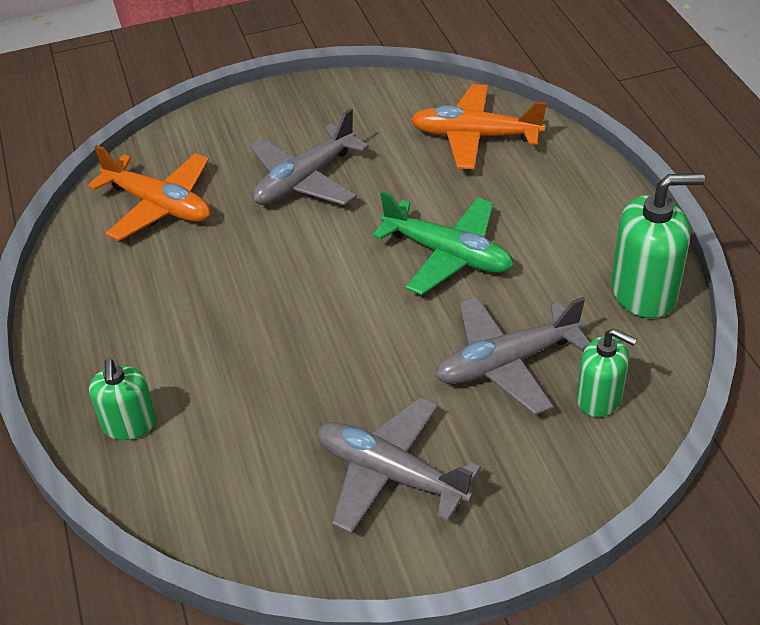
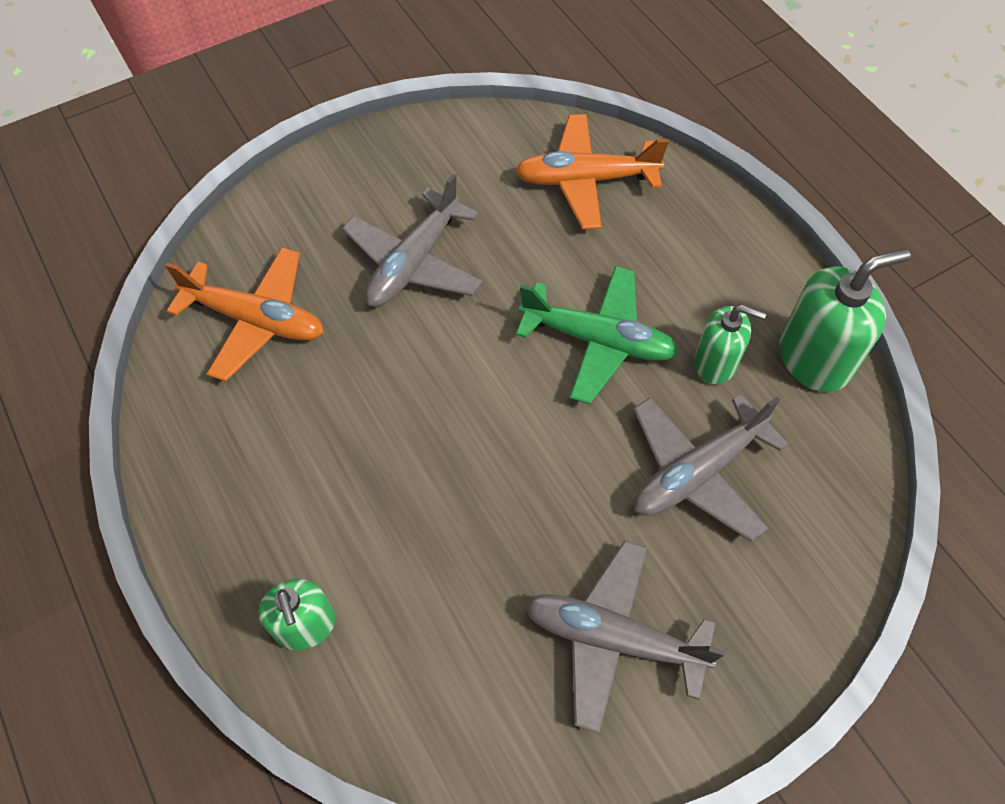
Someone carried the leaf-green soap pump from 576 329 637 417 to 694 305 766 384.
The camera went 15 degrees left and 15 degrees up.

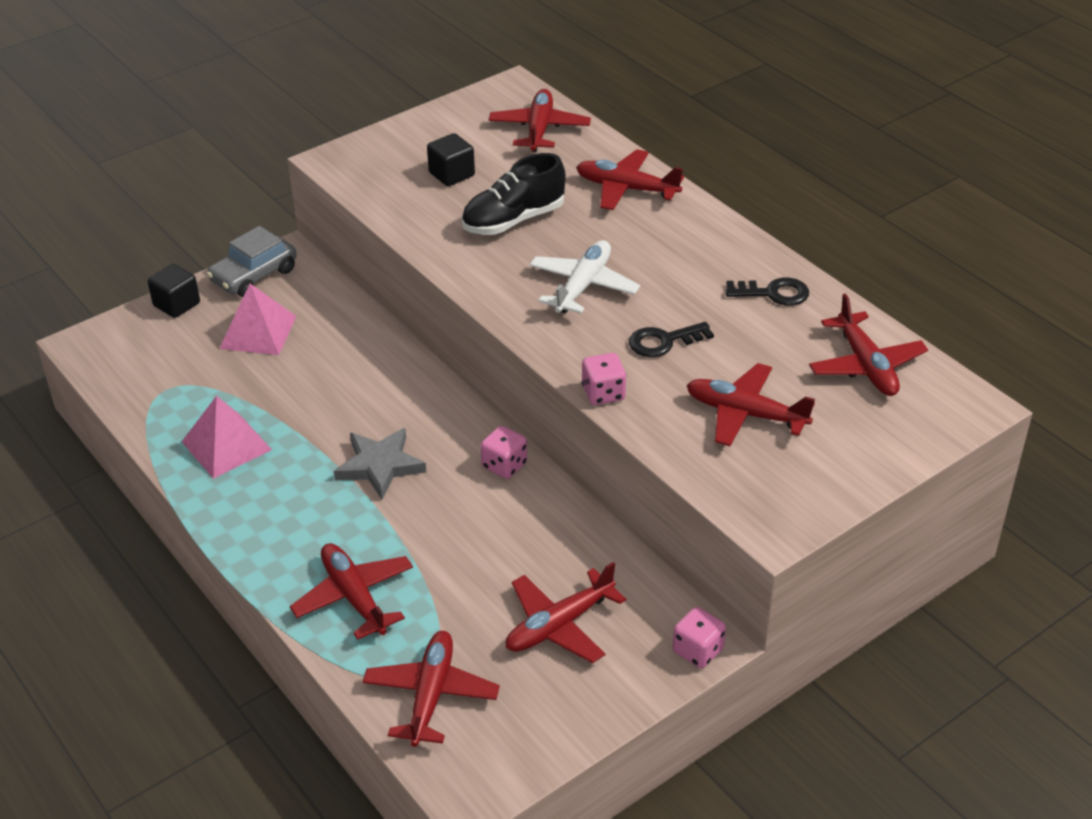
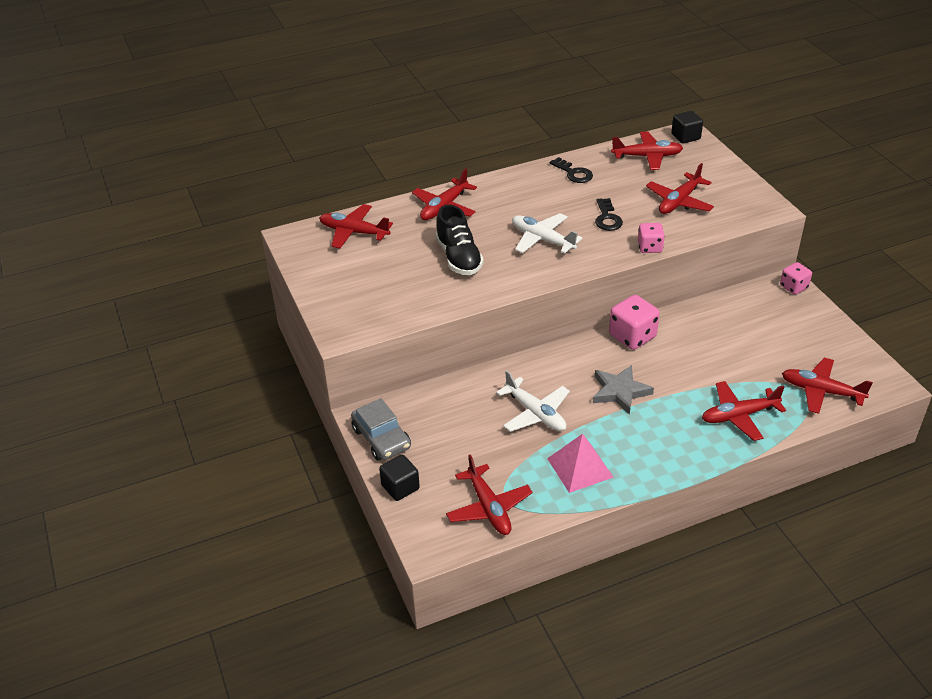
Someone took away the rosy pyramid at 219 284 297 355.
Someone put down the snow-white toy plane at 496 370 570 432.
Someone carried the black solid cube from 427 133 475 186 to 671 111 703 144.
Someone carried the crimson toy plane from 506 562 626 663 to 446 454 533 535.
Someone rotated the black latchkey at 725 277 809 306 by 120 degrees clockwise.
Someone scaled the rosy die at 481 426 527 479 by 1.60.
The camera went 75 degrees left and 0 degrees up.

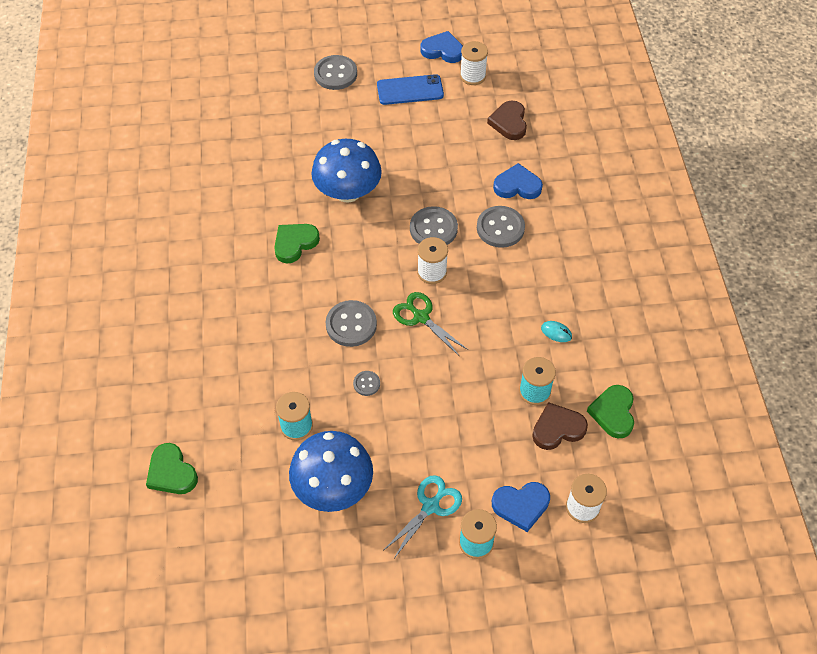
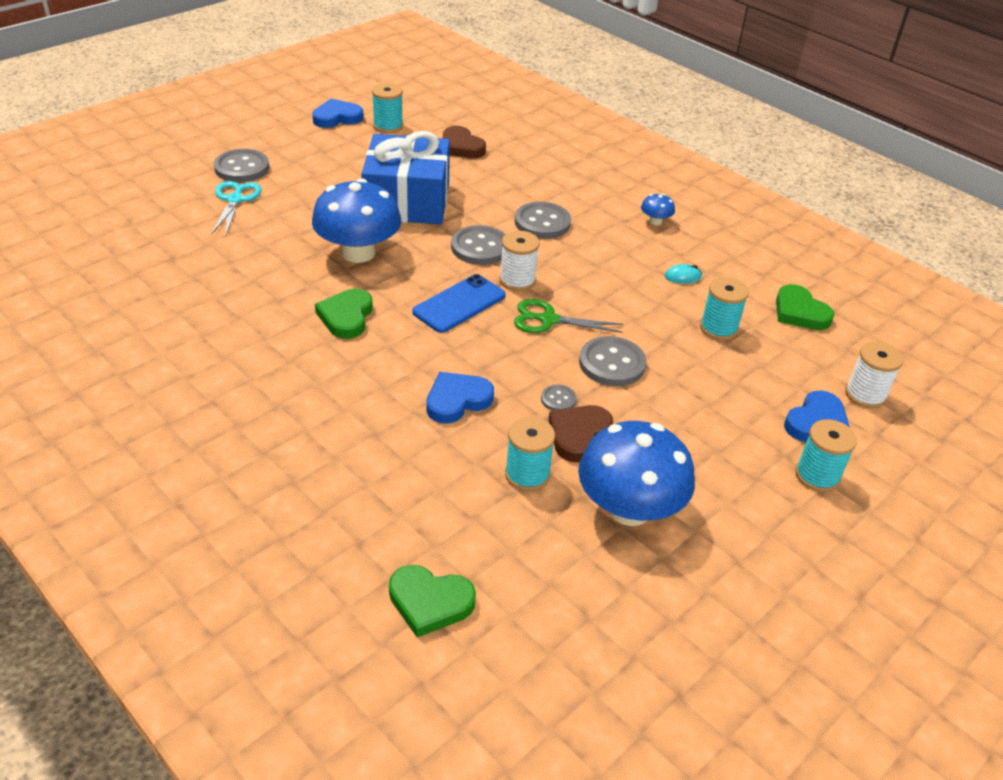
Someone put down the cobalt present at 361 131 450 224.
Someone put down the cobalt mushroom at 641 194 675 225.
Someone carried the gray shirt button from 326 300 377 347 to 579 336 646 386.
Someone carried the cobalt smartphone from 377 74 444 105 to 412 274 506 333.
Someone carried the aqua scissors from 384 475 462 558 to 212 181 262 235.
Someone carried the cobalt heart from 493 163 543 199 to 426 372 494 424.
Someone carried the brown heart from 532 402 588 450 to 549 405 613 462.
Someone repainted the snow-white spool at 460 41 488 85, which became the aqua spool at 372 83 403 133.
The camera went 40 degrees left and 15 degrees down.

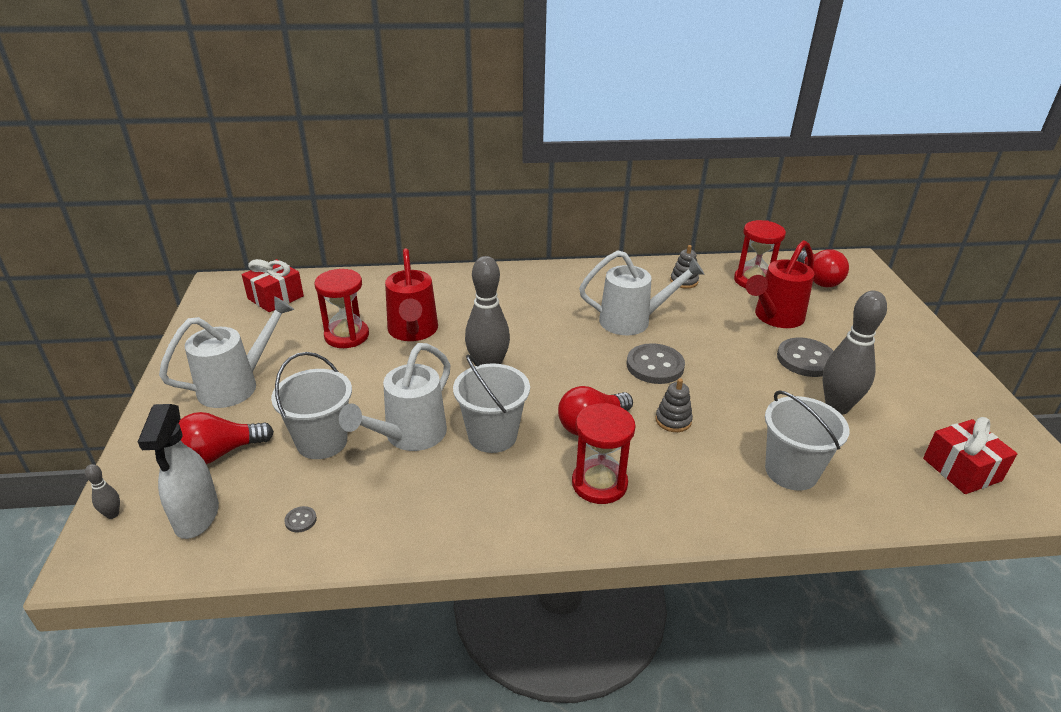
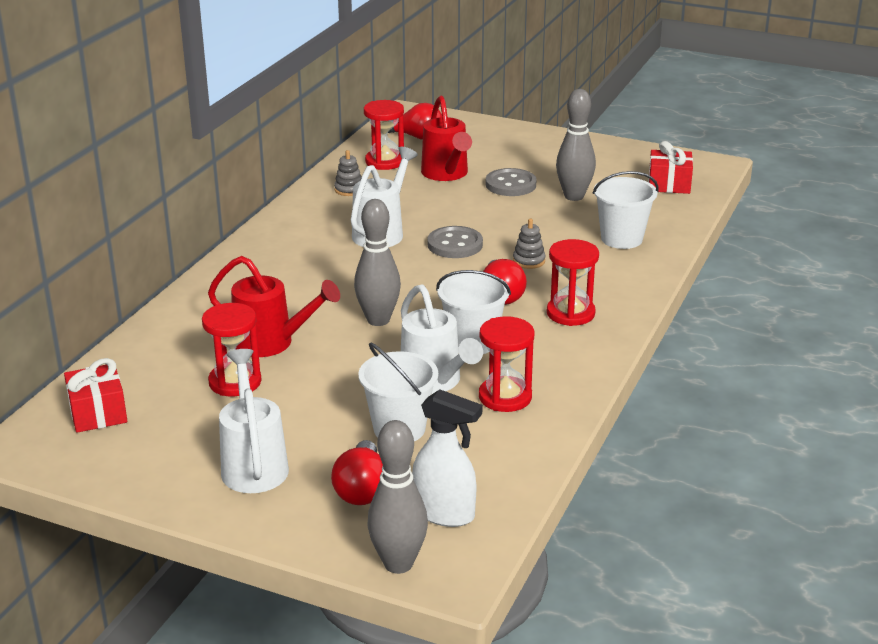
Someone took away the gray shirt button at 284 506 317 533.
Someone put down the crimson hourglass at 479 316 534 412.
Someone scaled the gray skittle at 85 464 120 519 by 2.37.
The camera went 60 degrees left and 5 degrees down.

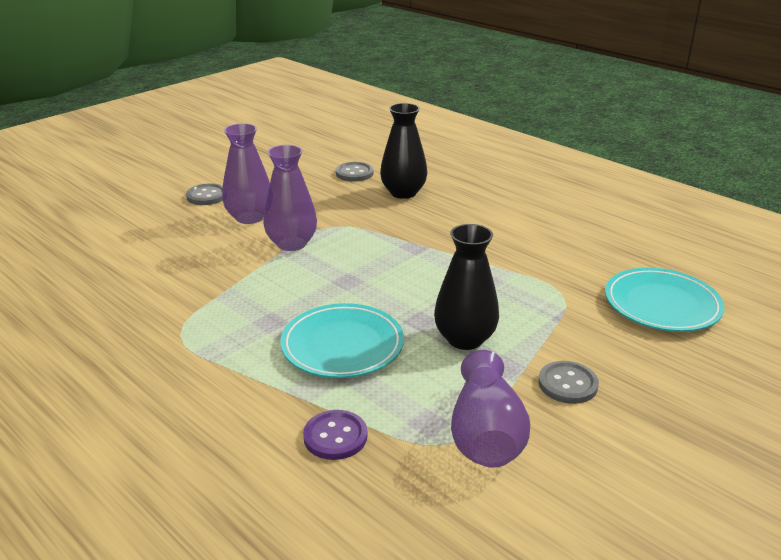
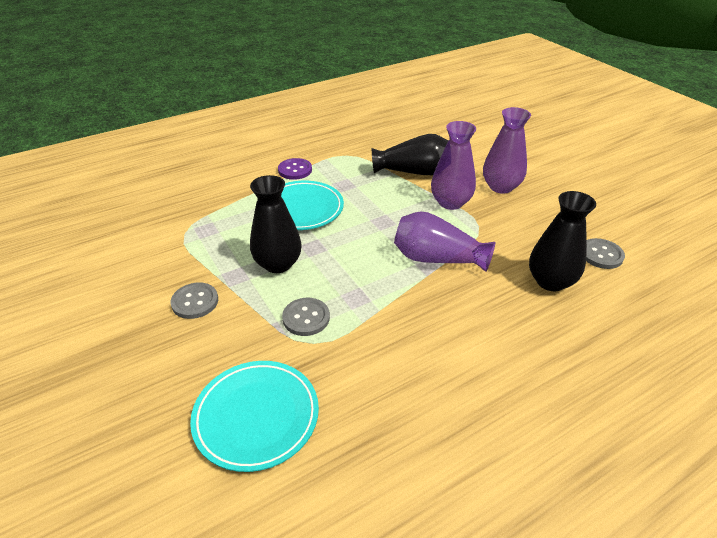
Someone put down the black tall vase at 372 134 448 175.
Someone carried the gray shirt button from 186 183 223 205 to 282 298 330 336.
Someone carried the violet shirt button from 303 410 367 460 to 278 158 312 180.
Someone carried the violet tall vase from 451 350 530 468 to 394 211 496 272.
The camera went 105 degrees right and 10 degrees up.

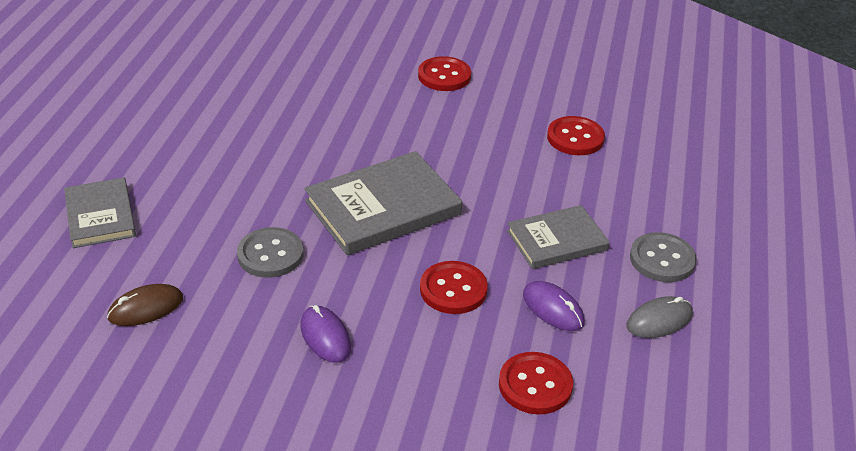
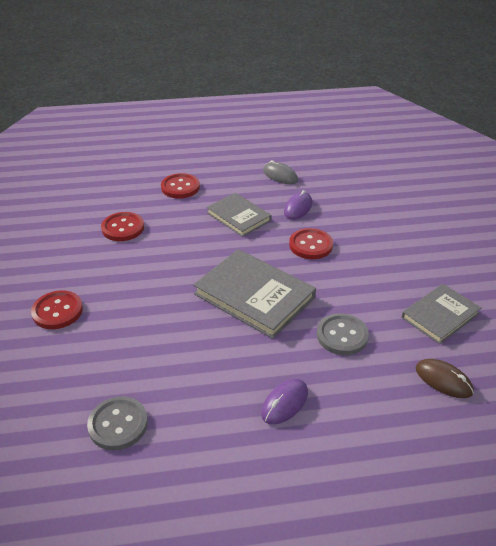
Someone carried the gray book from 64 177 136 248 to 401 284 481 344.
Someone carried the violet computer mouse from 301 305 351 363 to 261 379 308 425.
Someone carried the crimson shirt button from 499 352 573 414 to 161 173 200 198.
Someone carried the gray shirt button from 630 232 697 282 to 87 396 148 450.
The camera went 110 degrees left and 0 degrees up.

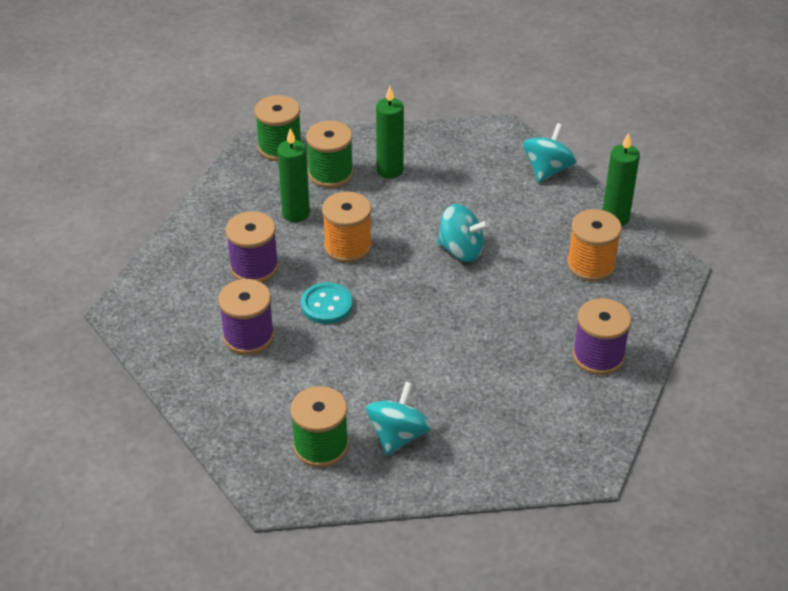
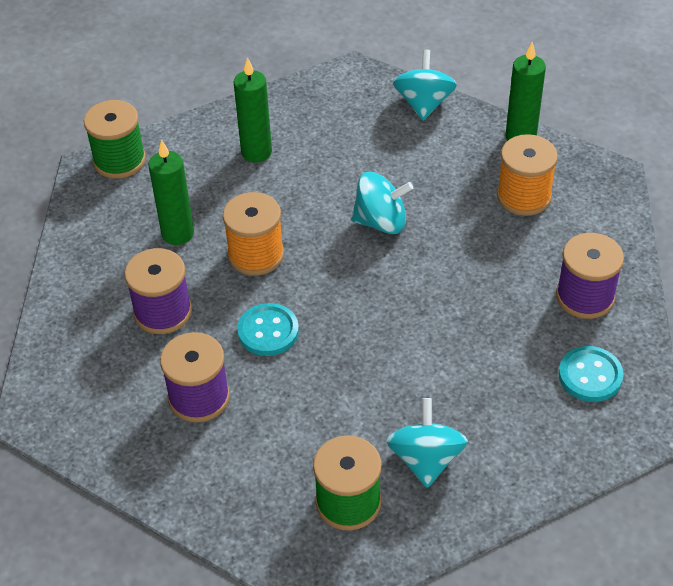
Someone took away the leaf-green spool at 306 121 353 188.
Someone put down the aqua shirt button at 559 346 624 402.
The camera went 20 degrees left and 5 degrees up.

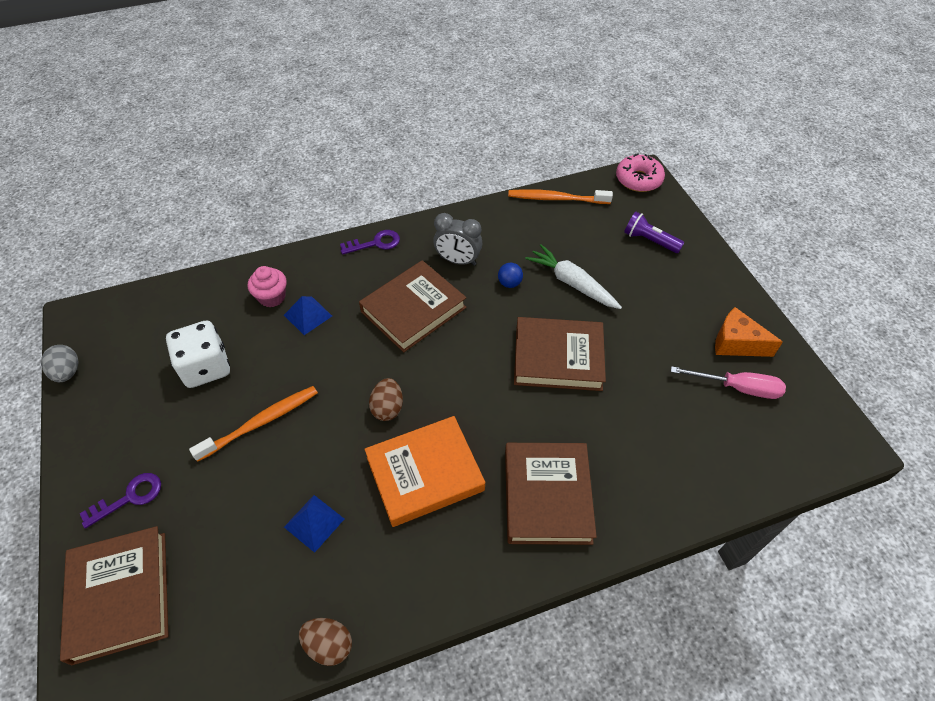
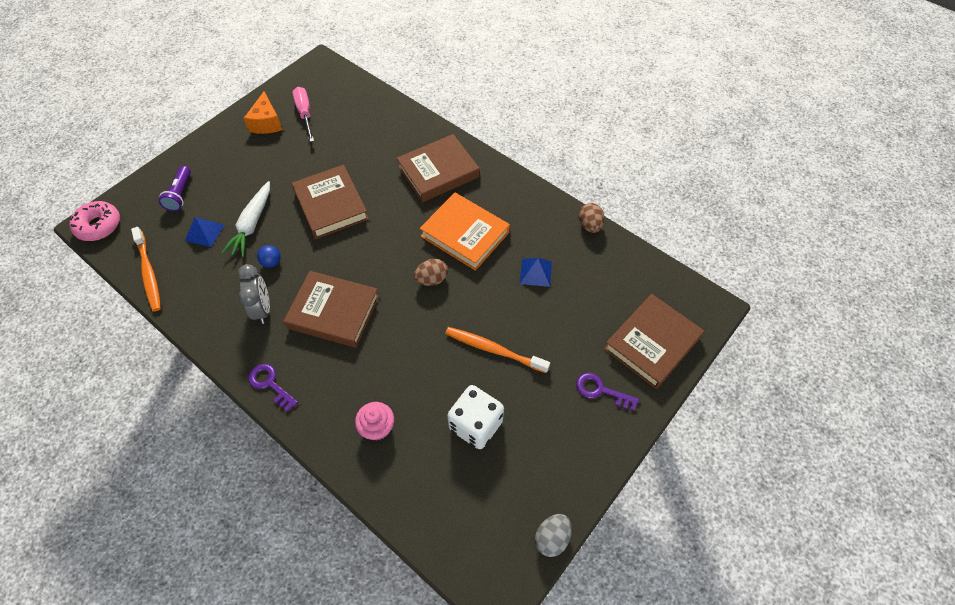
Someone carried the cobalt pyramid from 284 296 332 335 to 185 217 224 247.
The camera went 120 degrees left and 5 degrees up.

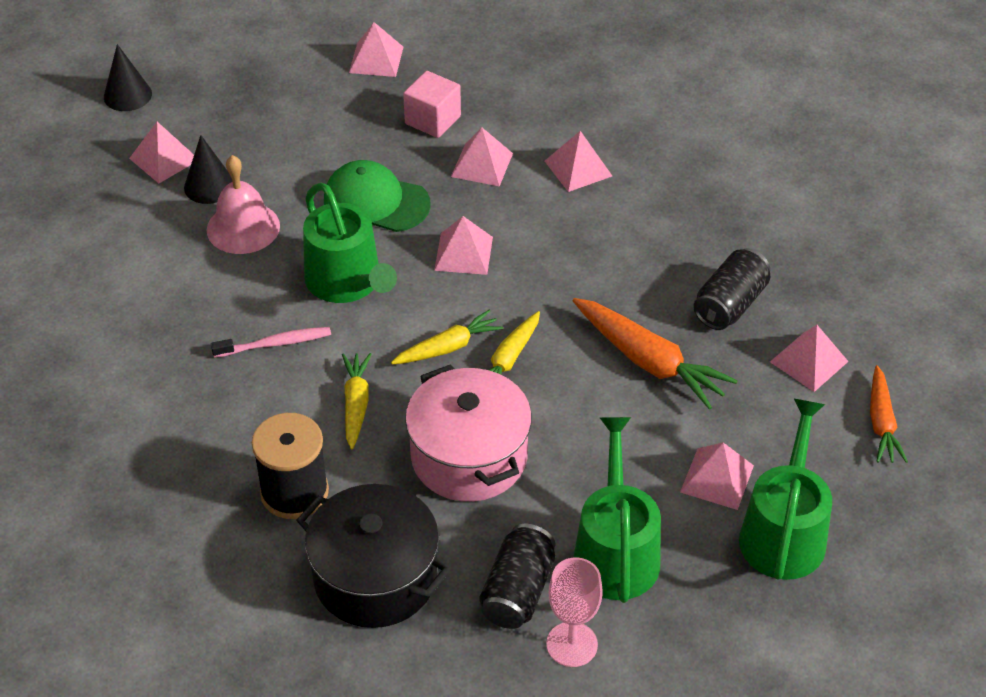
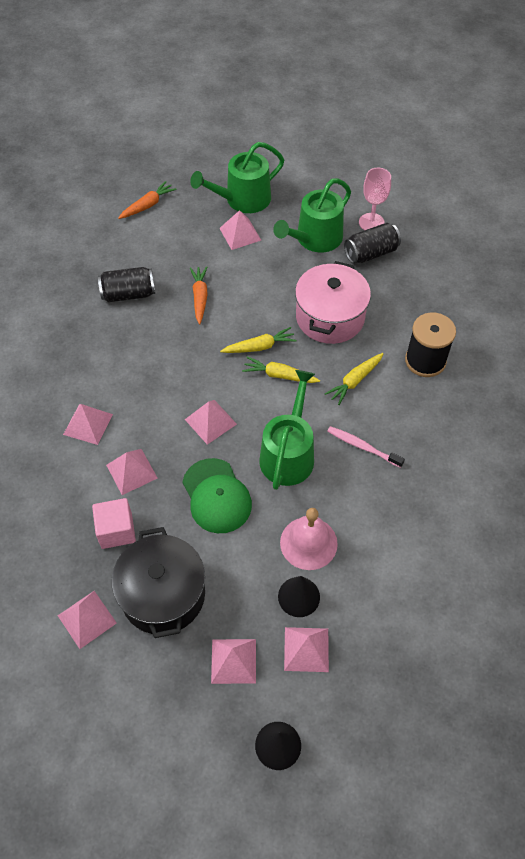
Someone carried the black cooking pot from 296 484 451 628 to 112 527 205 638.
Someone carried the rosy pyramid from 770 325 849 392 to 211 639 256 684.
Someone scaled the orange-coloured root vegetable at 573 298 738 410 by 0.63.
The camera went 135 degrees left and 10 degrees up.

